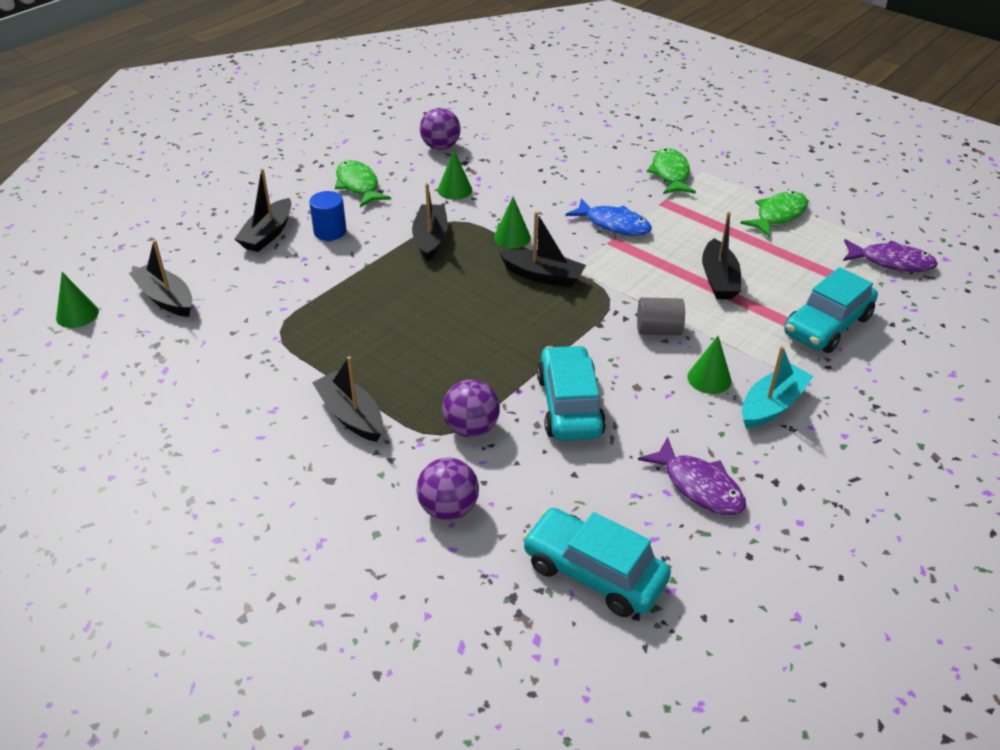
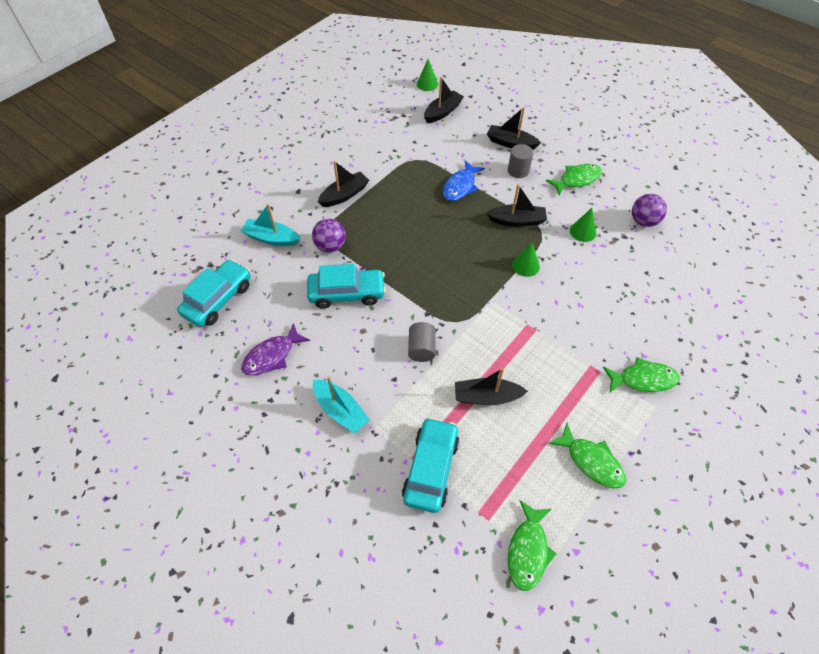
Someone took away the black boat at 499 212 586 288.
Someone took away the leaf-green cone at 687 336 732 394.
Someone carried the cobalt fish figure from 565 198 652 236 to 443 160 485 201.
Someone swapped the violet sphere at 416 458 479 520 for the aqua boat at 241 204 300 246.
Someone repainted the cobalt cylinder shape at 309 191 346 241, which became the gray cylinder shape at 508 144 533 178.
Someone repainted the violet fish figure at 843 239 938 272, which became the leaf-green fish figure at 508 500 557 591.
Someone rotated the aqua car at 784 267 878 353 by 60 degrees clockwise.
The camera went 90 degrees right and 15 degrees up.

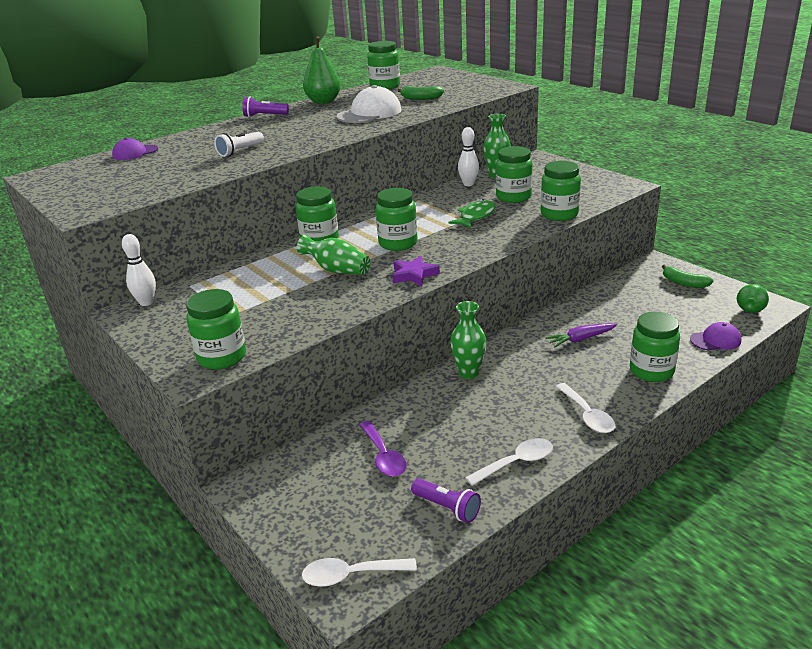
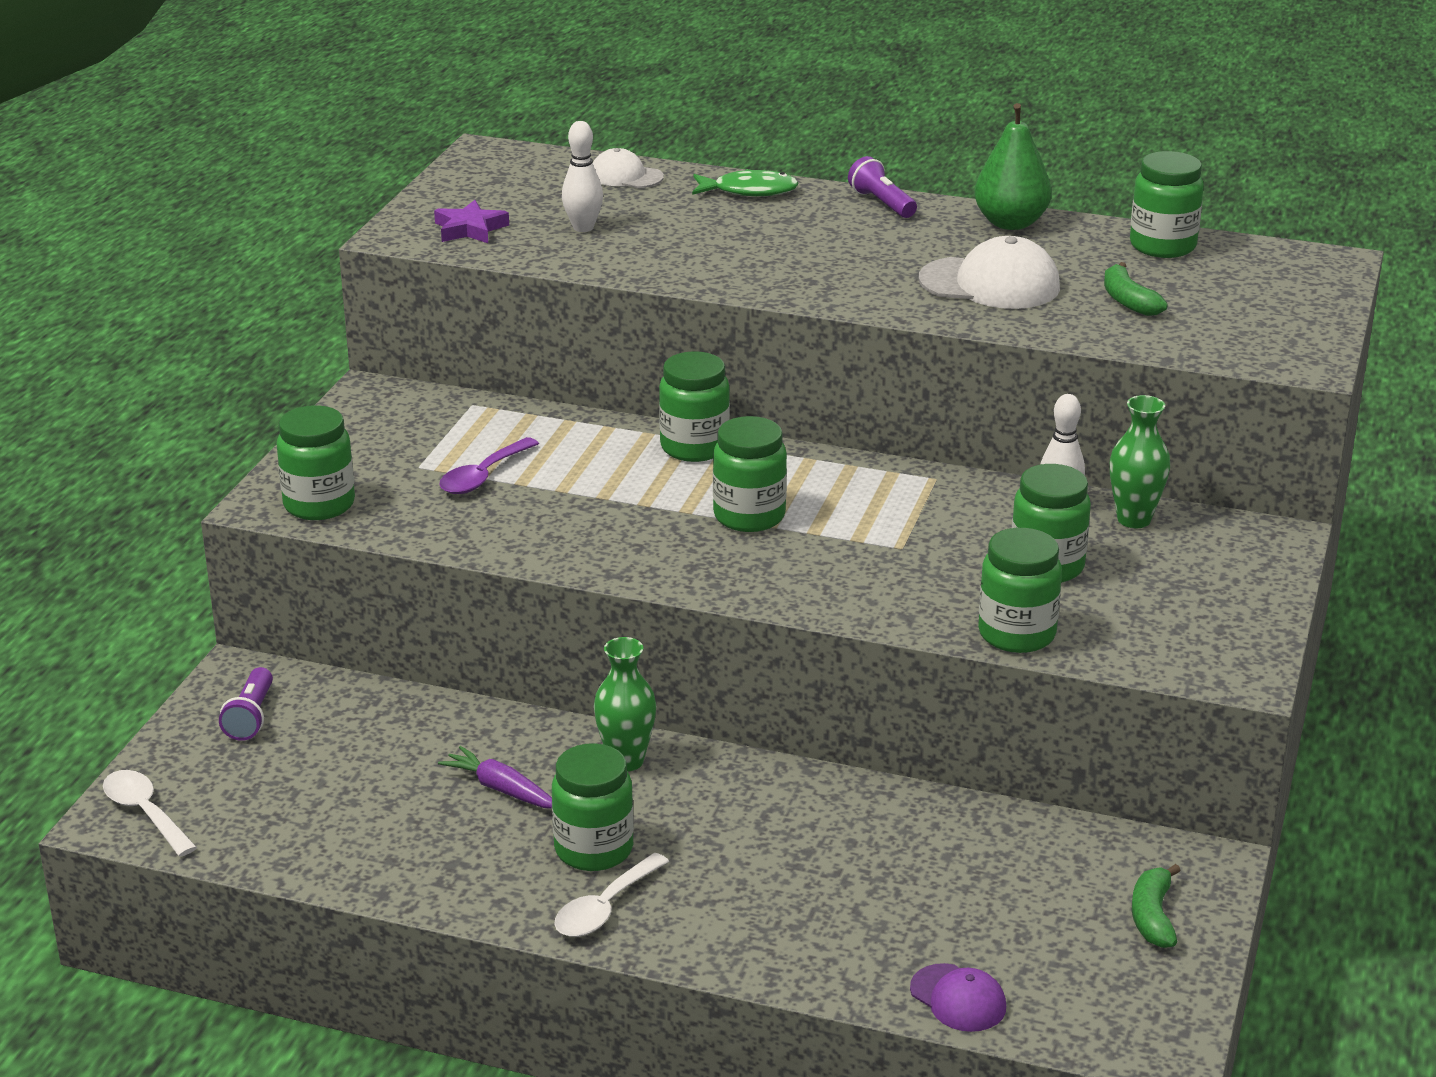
Someone took away the snow-white flashlight at 214 132 264 157.
Someone took away the leaf-green tall vase at 297 235 370 275.
Someone took away the snow-white teaspoon at 465 438 553 486.
Someone took away the leaf-green toy pear at 737 284 769 313.
Someone carried the snow-white skittle from 122 234 156 306 to 562 121 603 232.
Someone carried the violet teaspoon from 359 421 407 477 to 439 437 539 494.
Someone carried the violet five-pointed star from 392 256 440 286 to 434 200 509 243.
Someone carried the violet flashlight from 411 479 481 523 to 219 667 273 741.
Someone carried the leaf-green fish figure from 448 199 496 228 to 692 169 799 196.
Someone carried the violet root vegetable from 545 323 617 347 to 438 746 552 809.
Someone carried the leaf-green jam jar from 630 312 680 382 to 552 743 634 871.
Someone repainted the violet baseball cap at 112 138 158 160, which became the snow-white baseball cap at 593 148 664 188.
The camera went 55 degrees right and 0 degrees up.

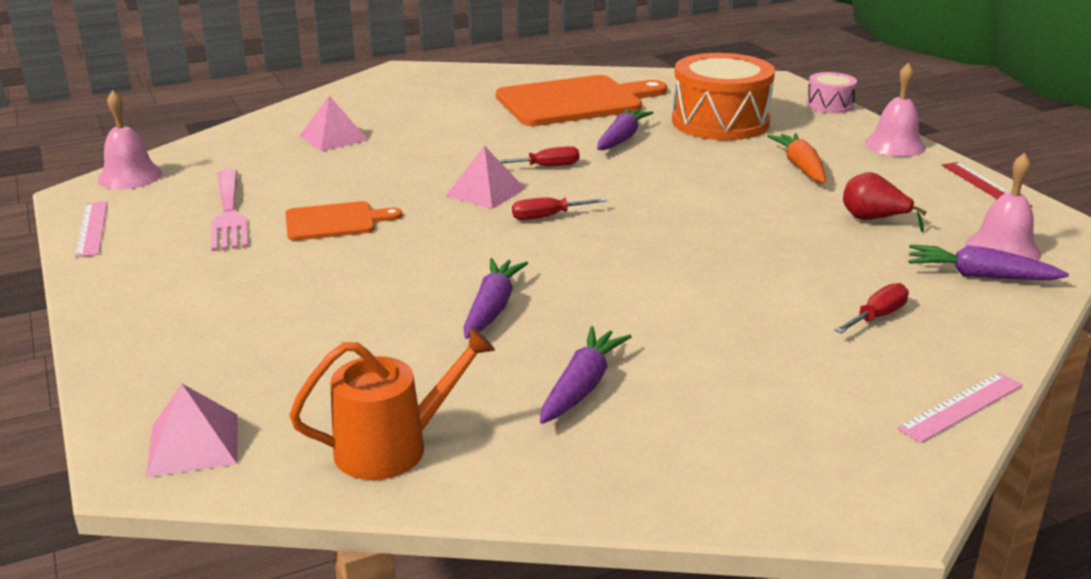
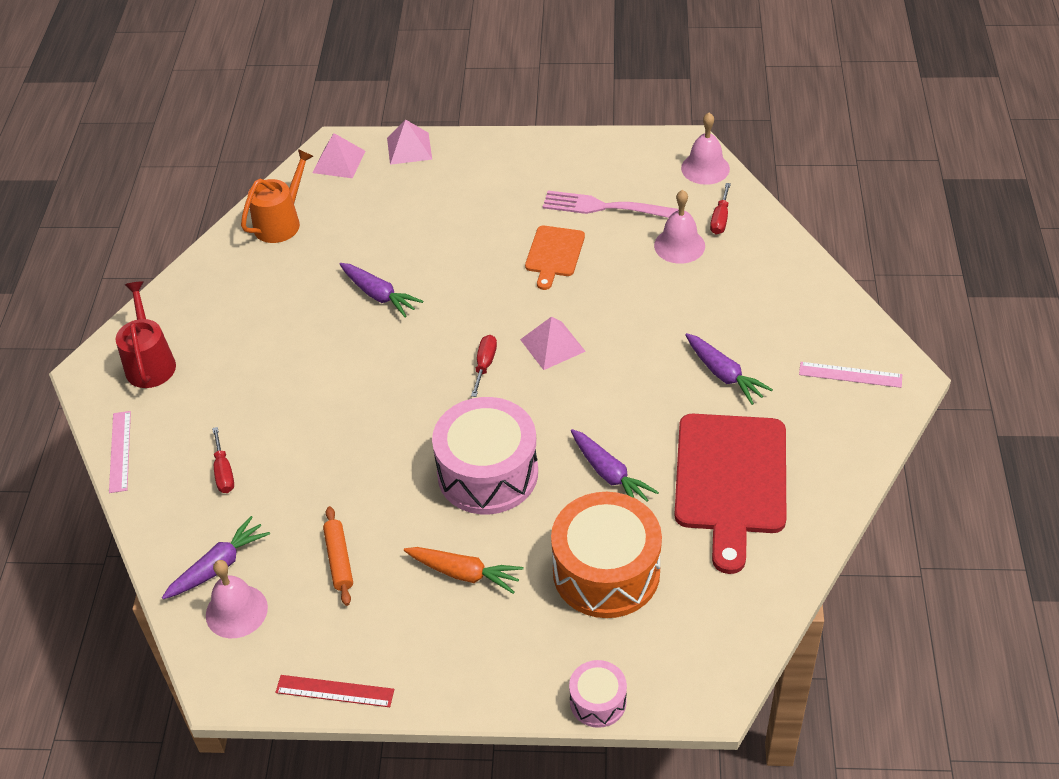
Someone put down the crimson watering pot at 116 281 176 388.
Someone put down the rosy toy drum at 432 397 538 514.
Someone carried the rosy measuring stick from 75 201 108 257 to 799 362 902 388.
Someone carried the rosy pyramid from 299 95 368 151 to 387 120 432 165.
Someone carried the crimson flat screwdriver from 499 146 579 166 to 710 183 731 235.
Someone carried the violet root vegetable from 540 326 632 424 to 685 333 773 405.
Someone carried the rosy bell from 865 63 926 157 to 654 190 705 264.
Someone swapped the crimson toy pear at 843 172 927 233 for the orange-coloured pastry roller at 323 506 353 606.
Someone repainted the orange-coloured bread board at 496 75 667 126, which became the crimson bread board at 674 414 786 574.
Someone rotated the orange-coloured watering pot at 289 327 495 480 by 150 degrees counterclockwise.
The camera went 120 degrees right and 20 degrees up.

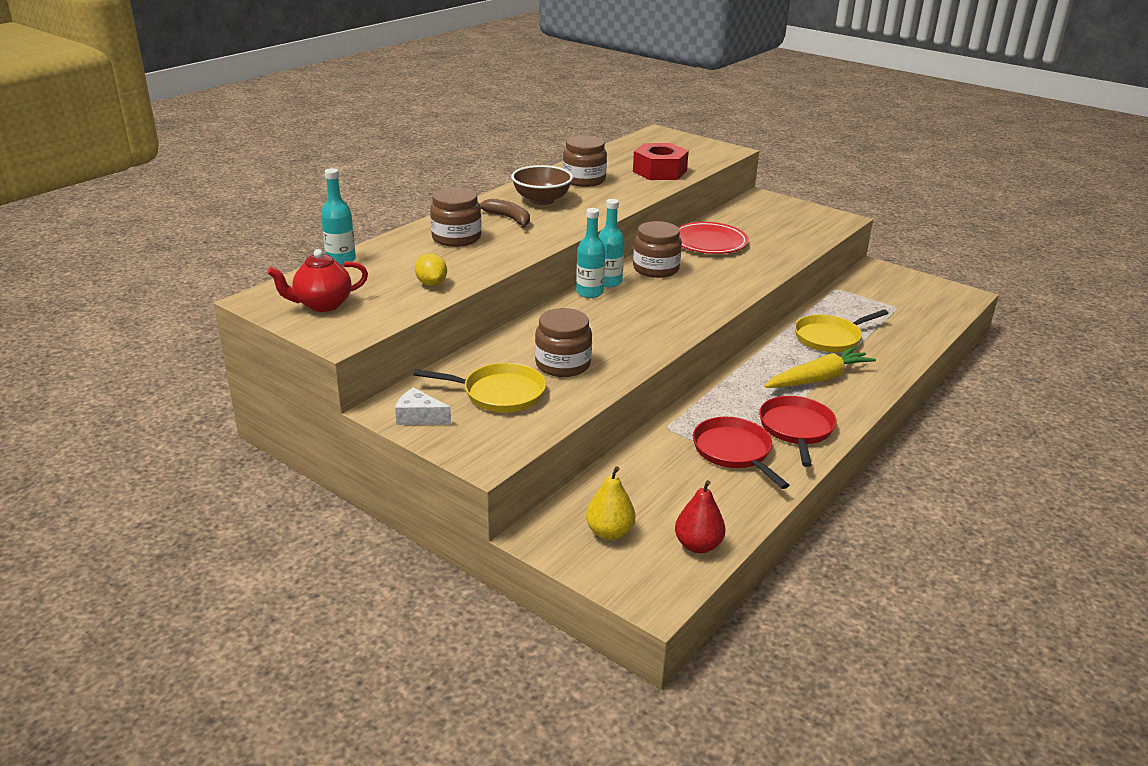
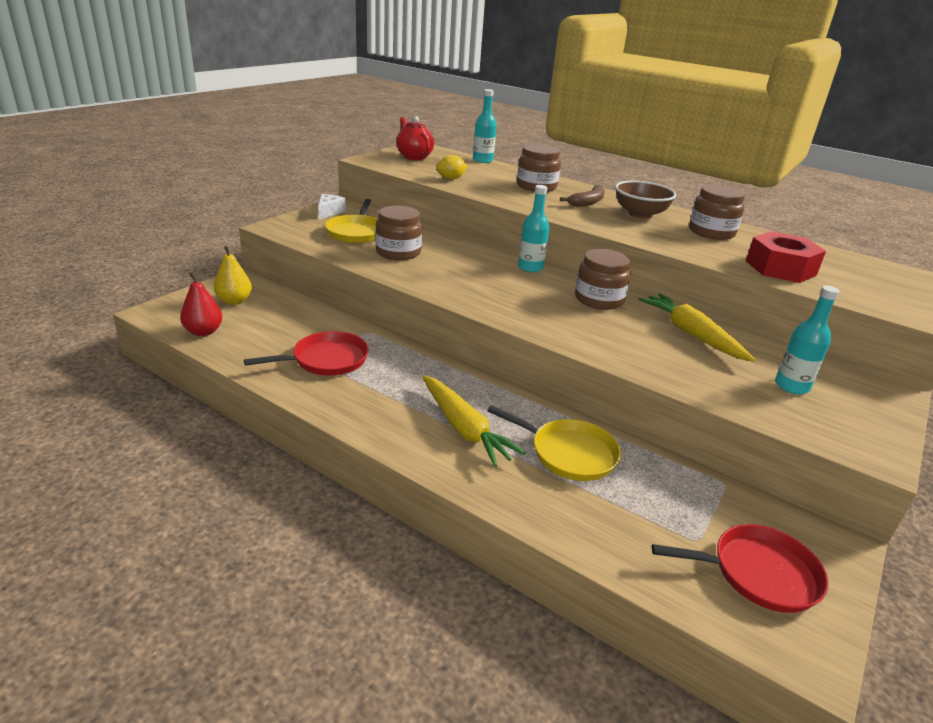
Someone carried the aqua bottle from 599 199 625 287 to 775 286 840 394.
Someone carried the crimson pan from 759 396 837 467 to 652 524 828 613.
Someone swapped the crimson plate at 678 222 749 254 for the golden root vegetable at 638 293 756 362.
Someone rotated the golden pan at 794 310 888 352 by 150 degrees clockwise.
The camera went 85 degrees right and 0 degrees up.

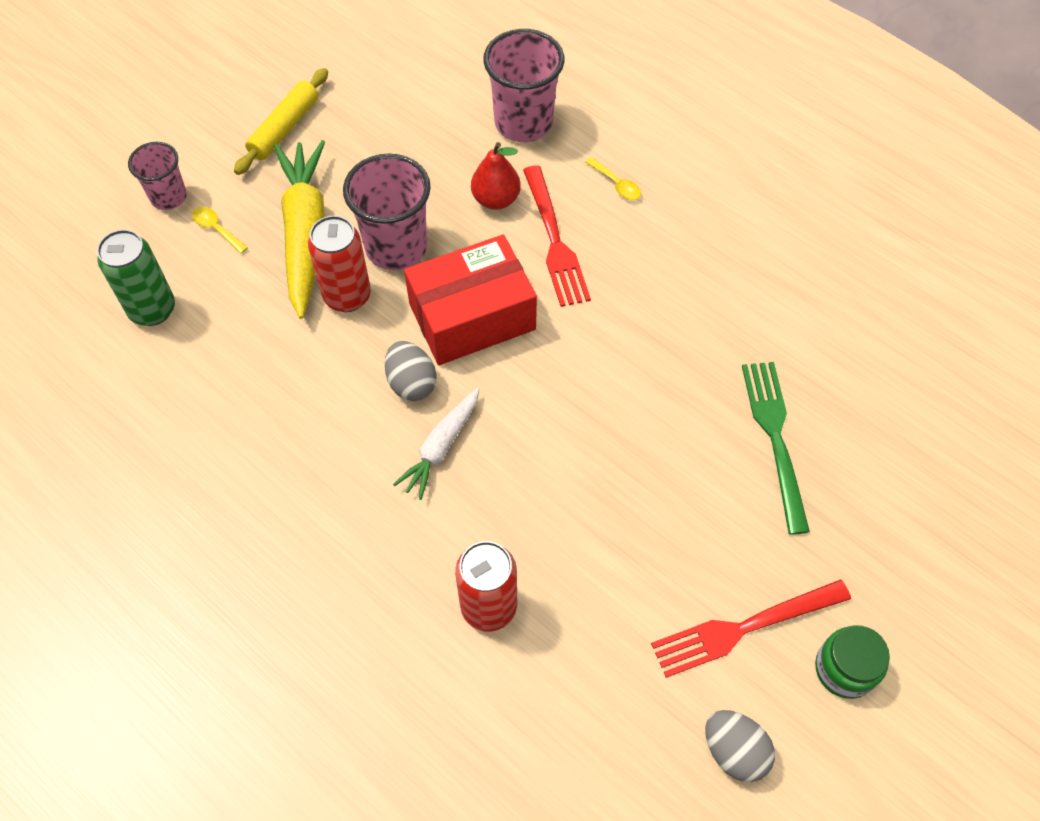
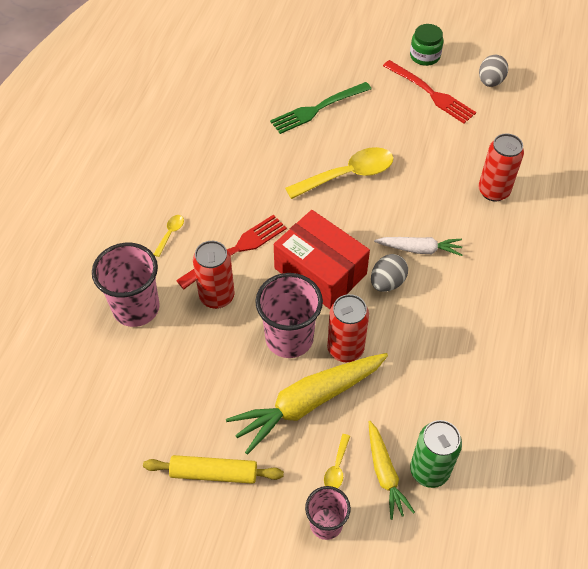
Someone put down the golden teaspoon at 285 147 393 199.
Someone put down the golden root vegetable at 369 421 415 520.
Someone swapped the crimson toy pear at 471 142 521 210 for the crimson soda can at 193 241 234 309.
The camera went 115 degrees left and 5 degrees down.

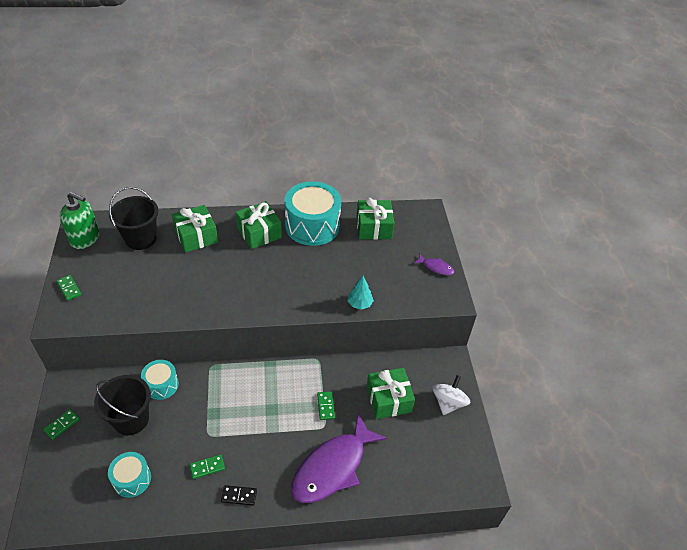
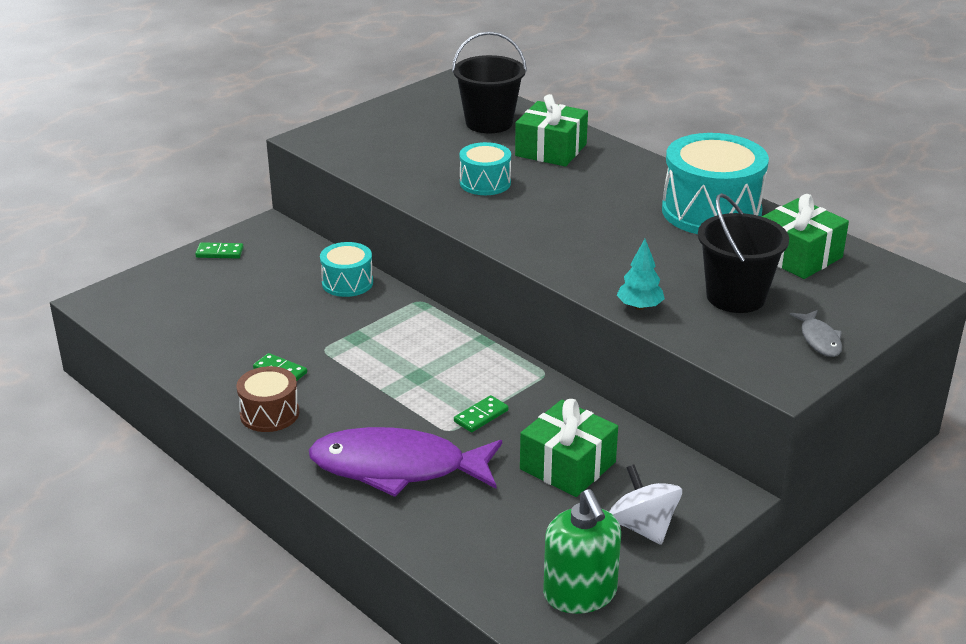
Someone took away the leaf-green domino piece at 56 275 82 301.
Someone took away the leaf-green present at 236 201 282 249.
Someone carried the leaf-green soap pump from 60 192 100 249 to 543 489 621 614.
Someone carried the black sand bucket from 94 375 151 435 to 698 193 789 313.
Someone carried the aqua toy drum from 108 452 151 498 to 459 142 511 195.
Someone swapped the black domino piece at 221 485 257 506 for the brown toy drum at 236 366 299 432.
Someone repainted the violet fish figure at 414 254 454 275, which became the gray fish figure at 790 310 842 357.
Someone rotated the snow-white whirligig at 433 375 471 415 by 105 degrees counterclockwise.
The camera went 55 degrees right and 15 degrees down.

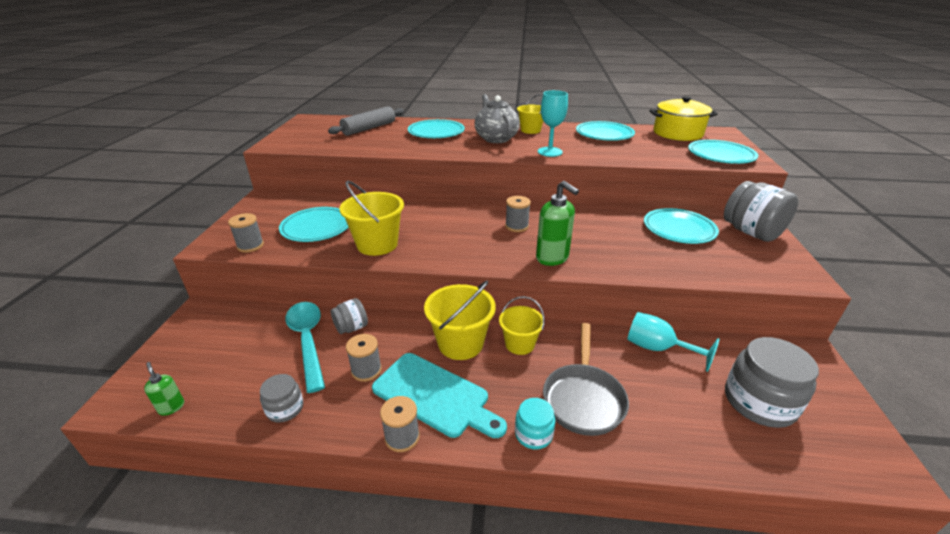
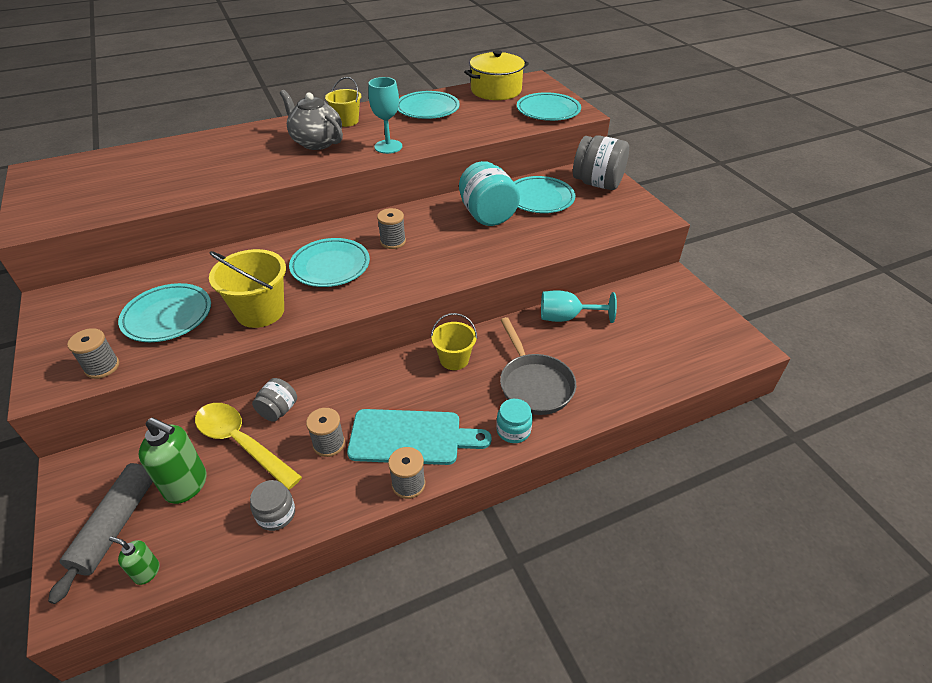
Someone took away the golden sand bucket at 424 281 496 360.
Someone took away the gray jam jar at 725 337 819 428.
Someone put down the aqua jam jar at 459 161 520 226.
Someone carried the gray pastry roller from 328 106 404 136 to 48 463 153 604.
Someone carried the aqua plate from 408 119 465 138 to 289 238 370 287.
Someone carried the leaf-green soap pump from 536 181 579 266 to 139 417 206 504.
Someone repainted the aqua teaspoon at 285 302 325 393, which became the golden teaspoon at 195 403 302 490.
The camera went 30 degrees left and 10 degrees up.

